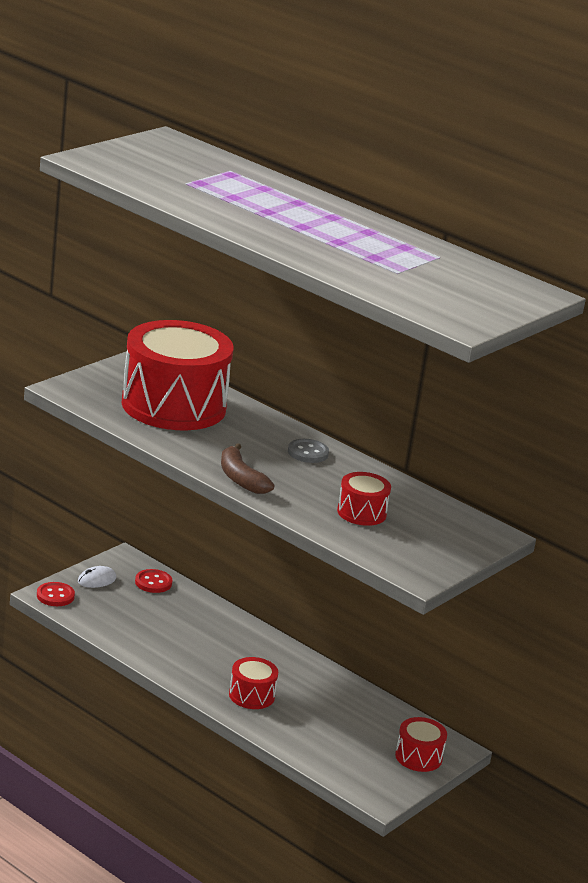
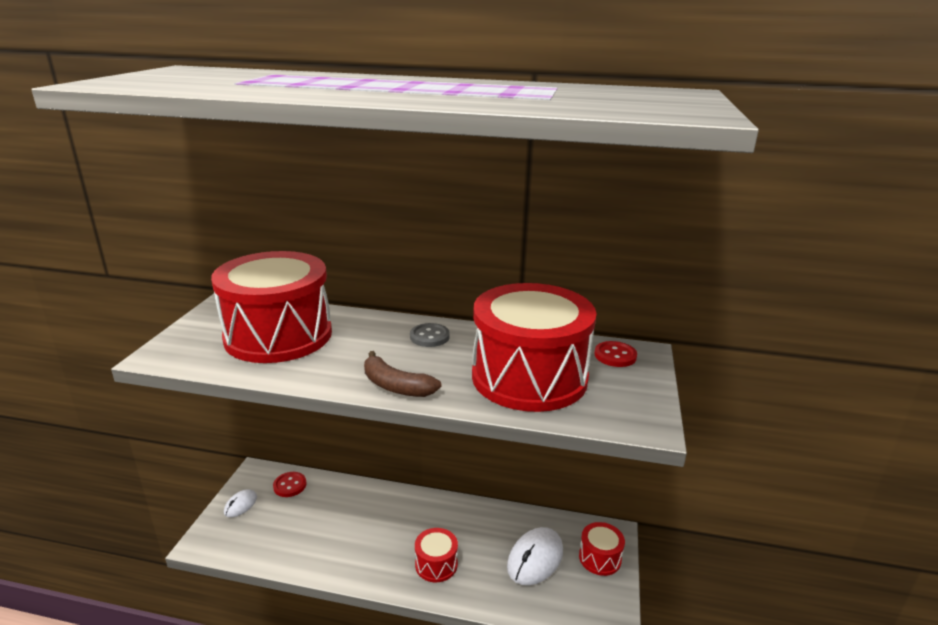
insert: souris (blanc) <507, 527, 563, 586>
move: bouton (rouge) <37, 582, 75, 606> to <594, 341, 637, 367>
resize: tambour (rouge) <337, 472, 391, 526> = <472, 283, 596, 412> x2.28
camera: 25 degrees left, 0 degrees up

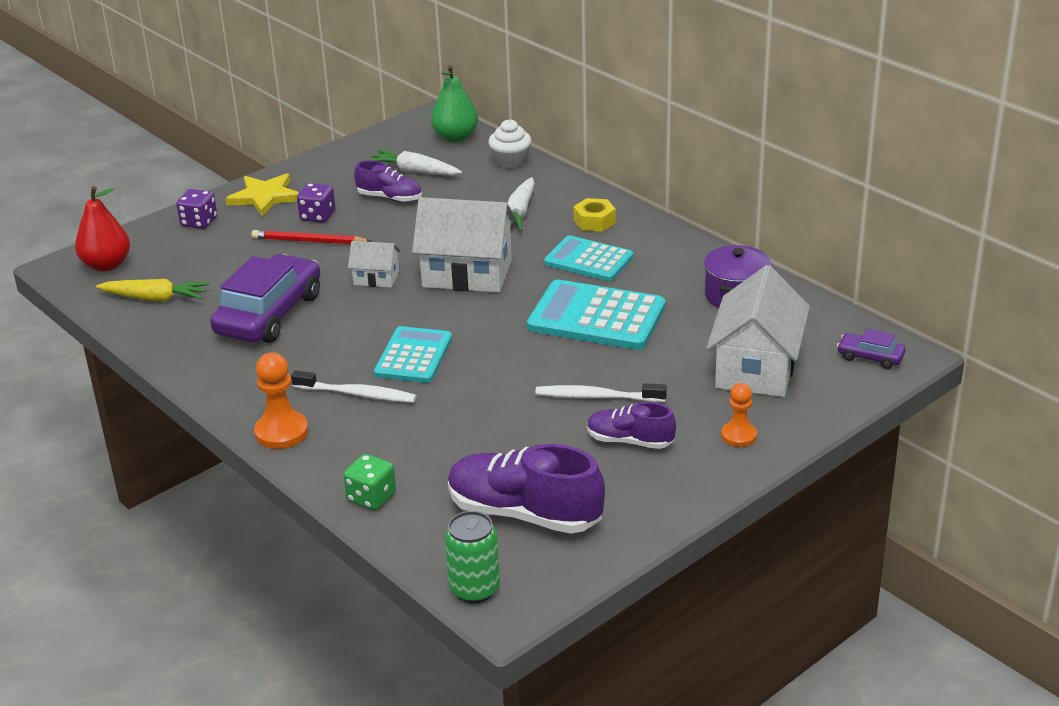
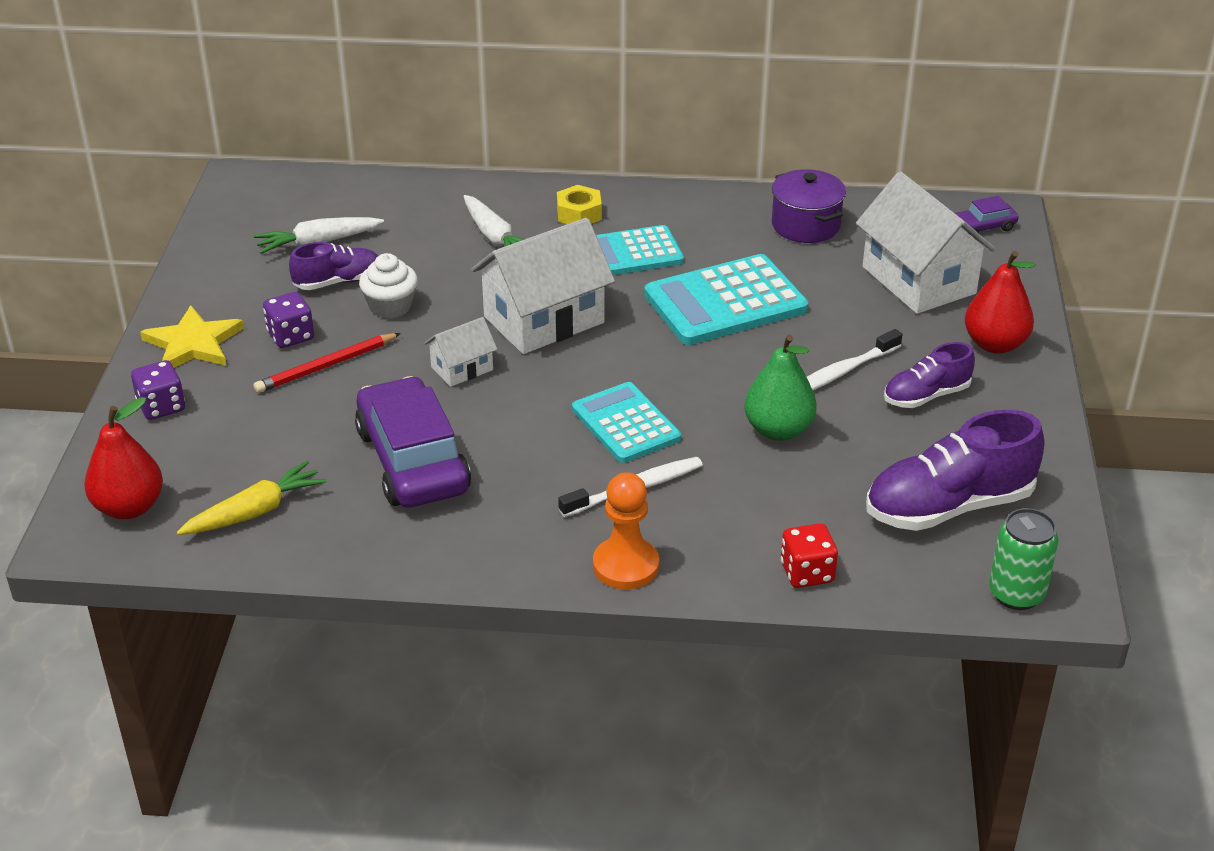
move: muffin (blanc) <488, 119, 531, 169> to <359, 253, 418, 319>; poire (vert) <431, 65, 478, 142> to <744, 335, 817, 441>
replace: pion (orange) <721, 383, 757, 447> to poire (rouge) <965, 251, 1036, 354>
recolor: dé (vert) <344, 454, 396, 510> to dé (rouge) <781, 523, 838, 588>
camera: 45 degrees left, 5 degrees up

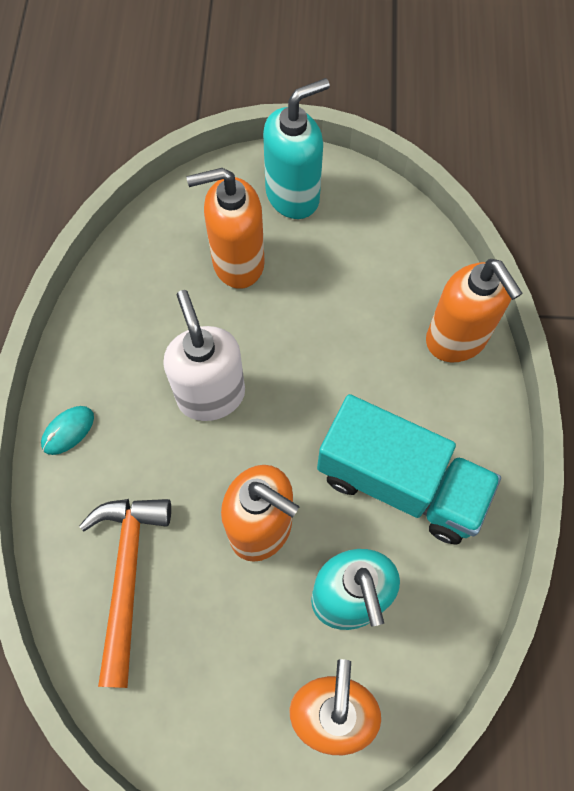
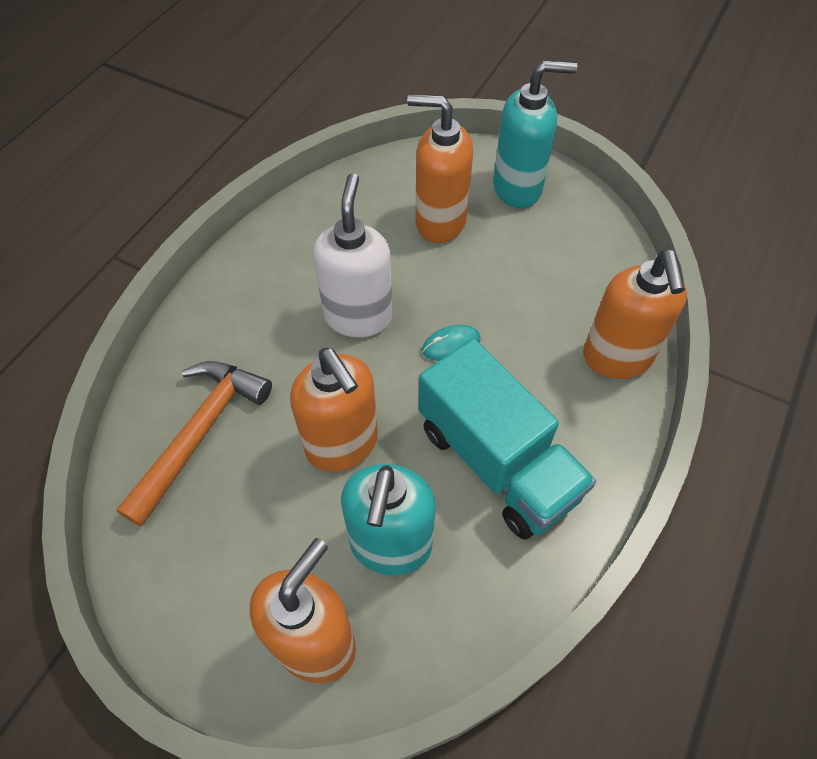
move: souris (turquoise) <41, 406, 94, 455> to <422, 325, 481, 361>
camera: 25 degrees right, 10 degrees down

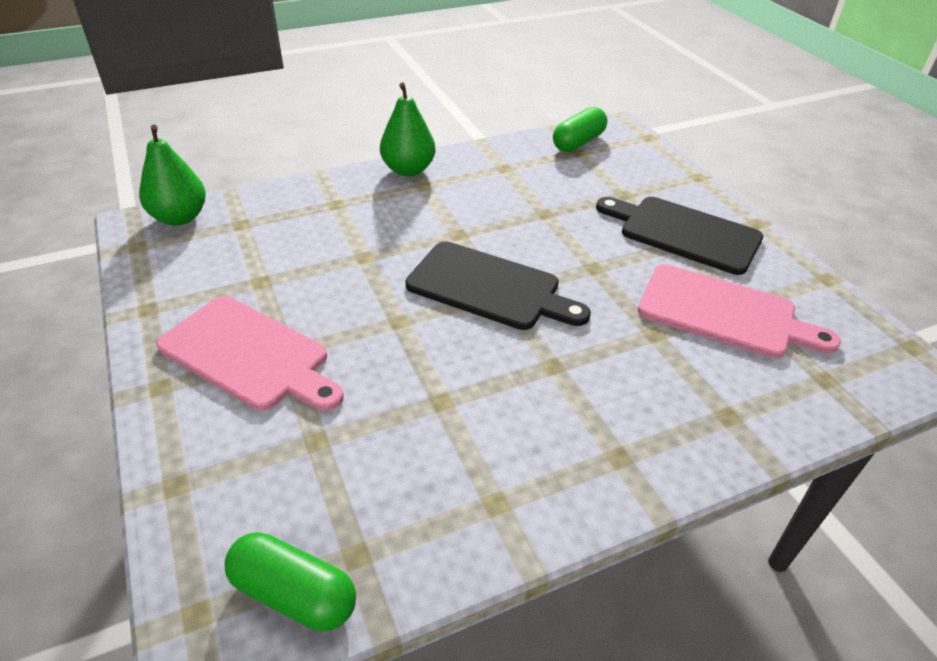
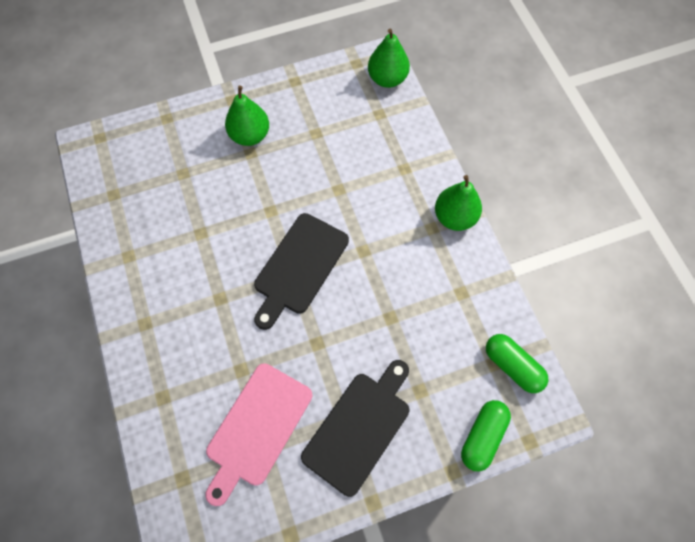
move: gélule (vert) <224, 532, 356, 631> to <461, 400, 511, 471>
replace: planche à découper (rose) <157, 296, 344, 411> to poire (vert) <225, 86, 269, 146>
camera: 95 degrees right, 25 degrees up

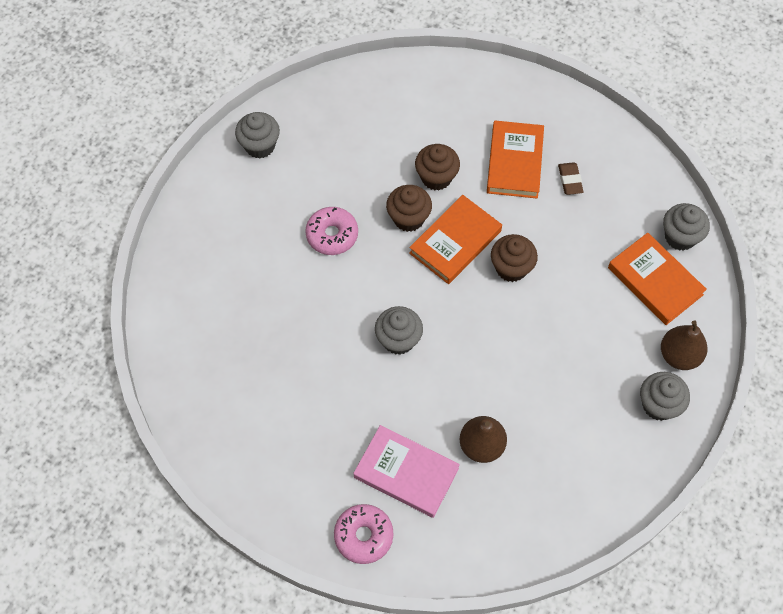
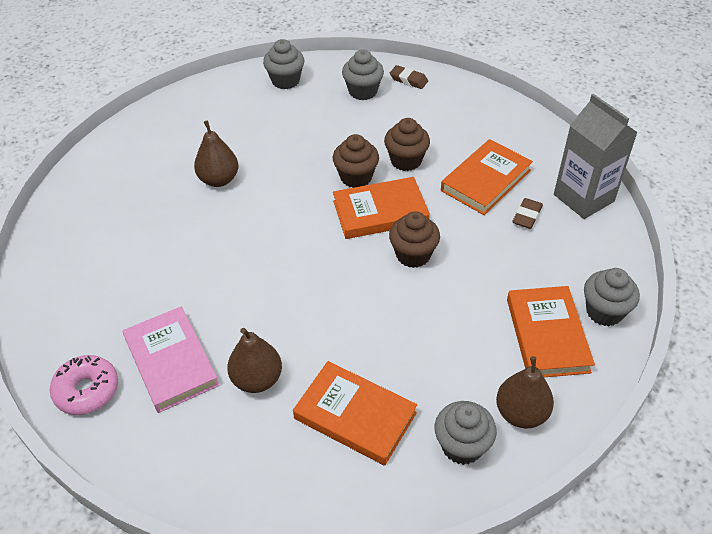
delete: beignet (rose) <305, 207, 358, 255>
insert: poire (marron) <194, 120, 238, 187>; livre (orange) <293, 361, 417, 466>; gomme (marron) <390, 65, 428, 89>; brique de lait (gris) <554, 94, 638, 219>
move: muffin (gris) <375, 306, 423, 355> to <342, 50, 384, 100>
camera: 35 degrees right, 15 degrees down

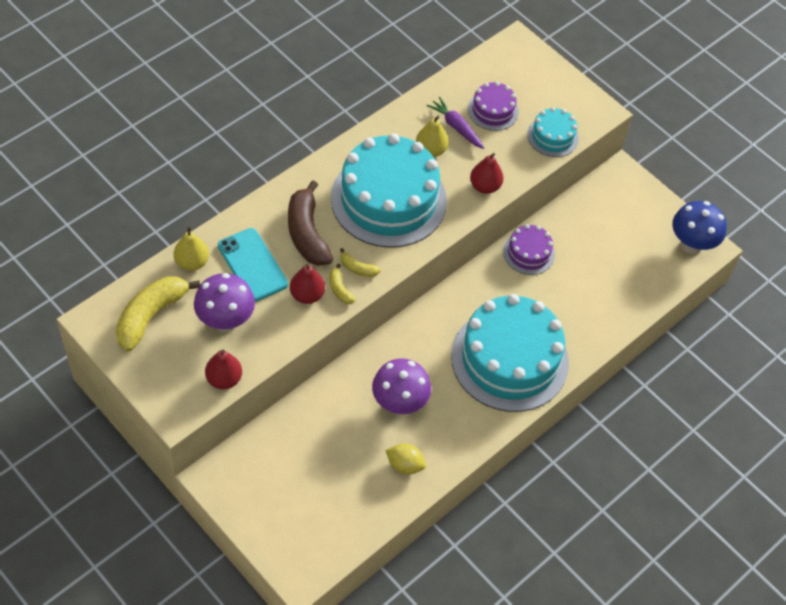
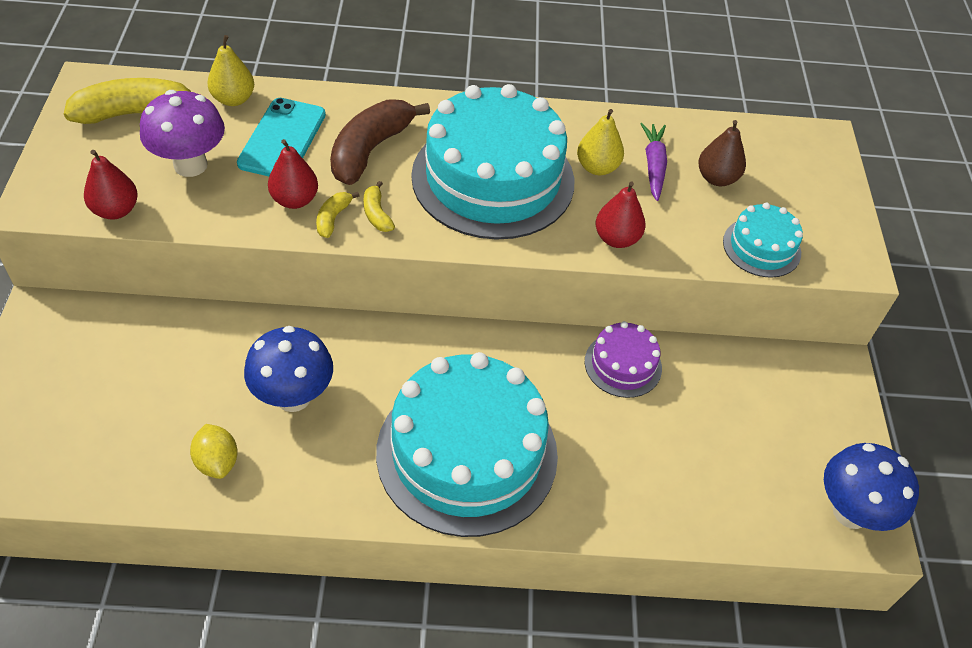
replace: gâteau (violet) <468, 82, 519, 131> to poire (marron) <698, 120, 746, 186>
recolor: champignon (violet) <372, 358, 431, 415> to champignon (bleu) <244, 326, 333, 412>
camera: 45 degrees right, 5 degrees down

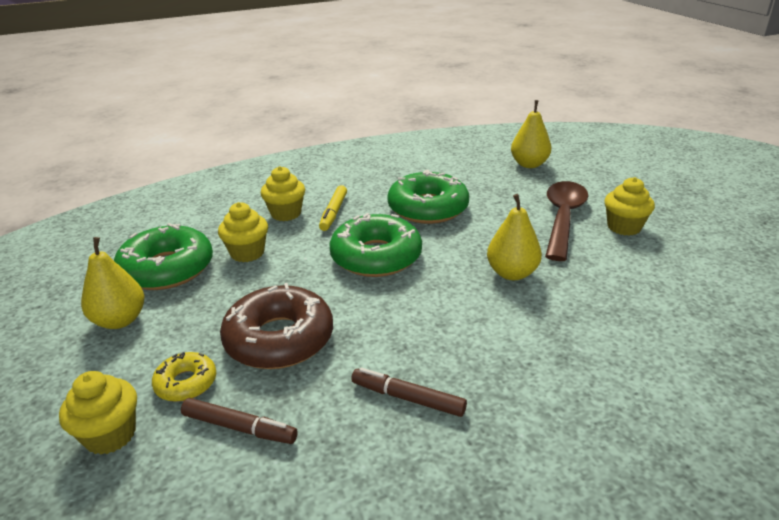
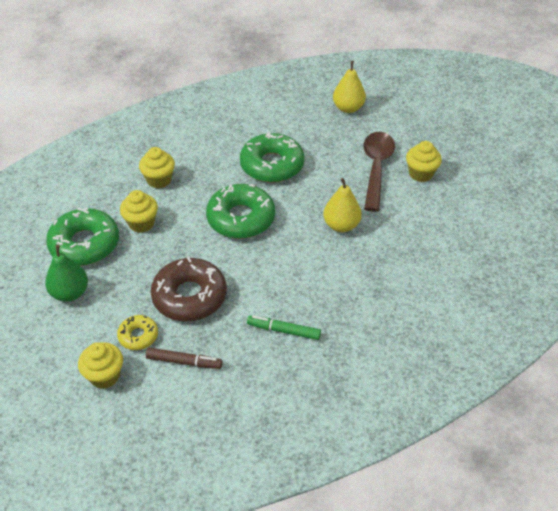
delete: feutre (jaune) <319, 185, 347, 231>
recolor: poire (jaune) <81, 237, 144, 329> to poire (vert) <45, 245, 88, 302>; feutre (marron) <351, 368, 467, 417> to feutre (vert) <247, 315, 321, 340>
camera: 10 degrees left, 15 degrees up

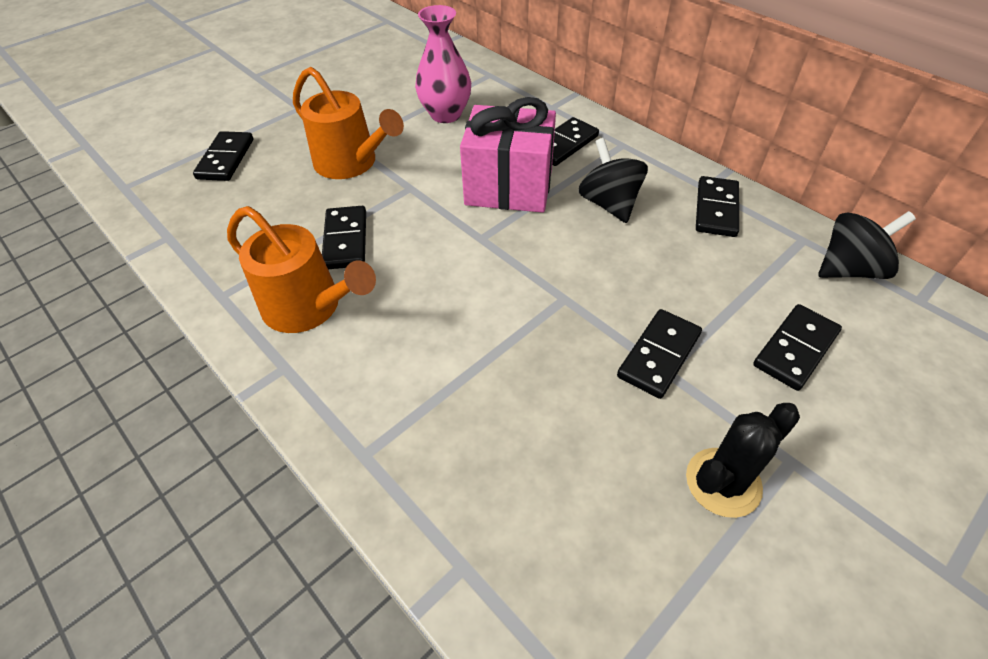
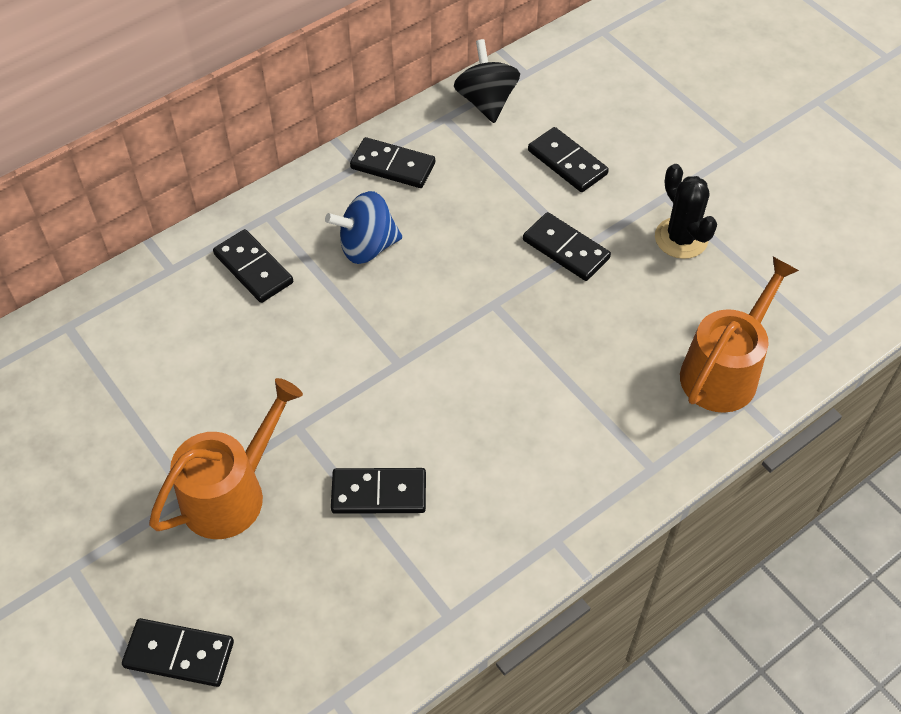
delete: vase (rose) <415, 5, 471, 123>; cadeau (rose) <460, 97, 556, 213>
move: arrosoir (orange) <227, 206, 376, 333> to <680, 257, 799, 413>
recolor: toupie (noir) <578, 138, 648, 223> to toupie (bleu) <325, 191, 402, 264>
camera: 85 degrees left, 5 degrees up

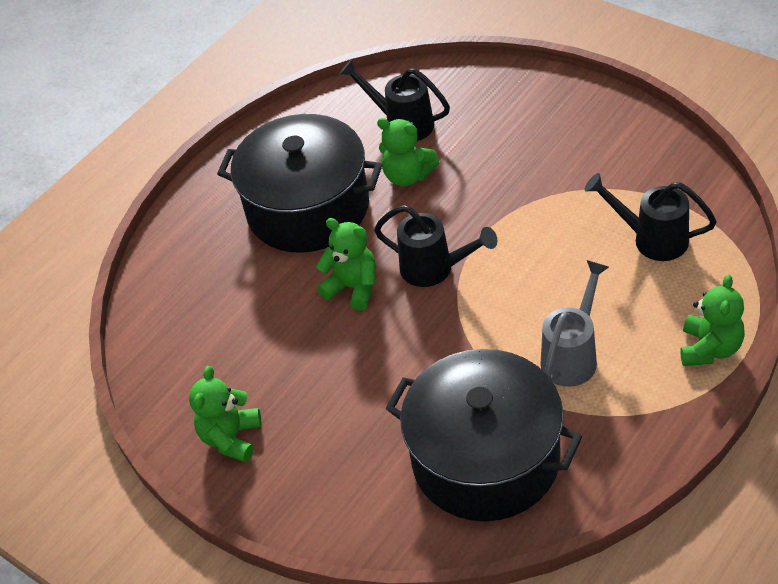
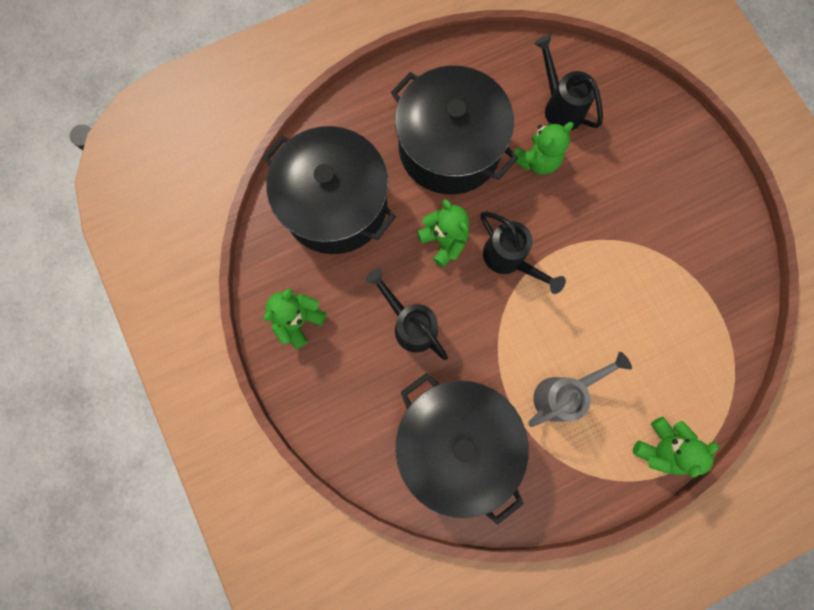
insert: marmite (noir) <263, 126, 396, 254>
move: arrosoir (noir) <585, 173, 717, 261> to <365, 268, 448, 360>
rotate: ours en peluche (vert) <377, 118, 439, 186> = <510, 122, 574, 175> 90 degrees counterclockwise
camera: 20 degrees right, 30 degrees up

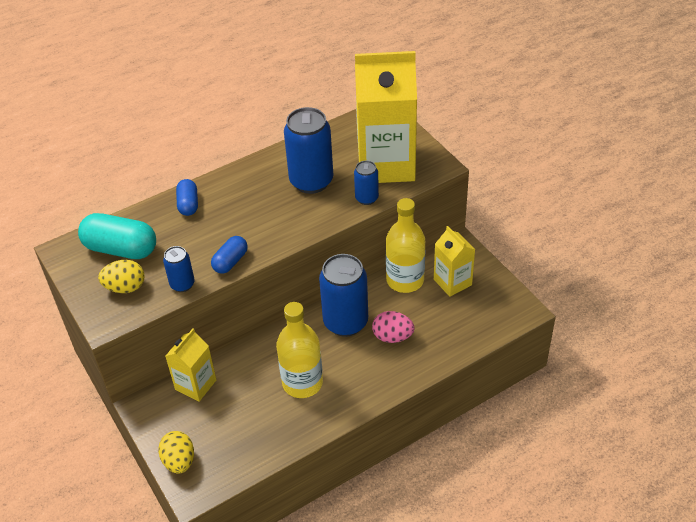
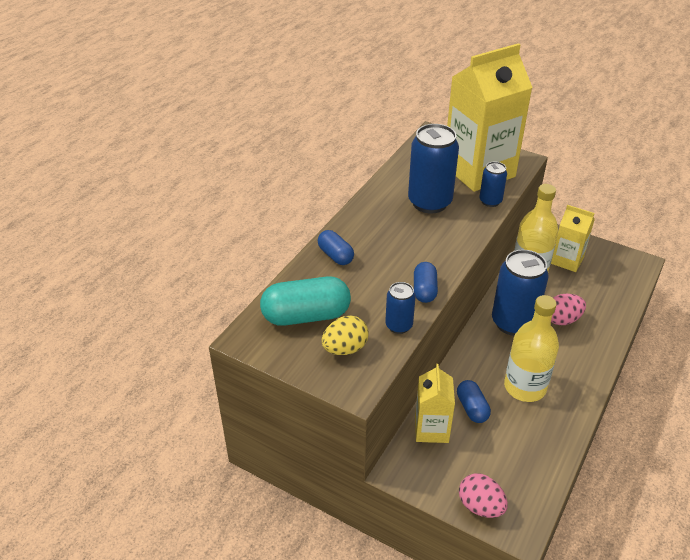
insert: gélule (bleu) <457, 380, 491, 423>
recolor: œuf (jaune) <158, 431, 194, 474> to œuf (rose) <459, 473, 508, 518>
camera: 30 degrees left, 5 degrees down

